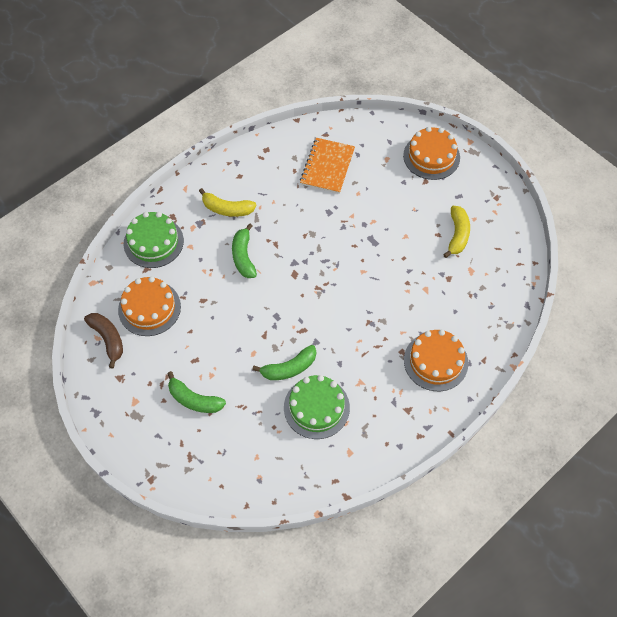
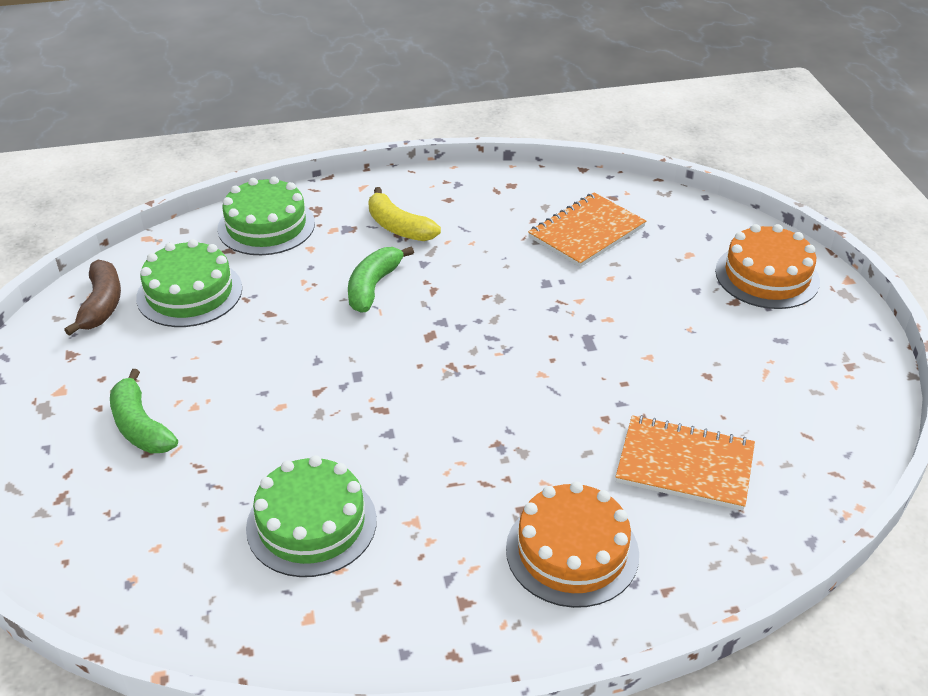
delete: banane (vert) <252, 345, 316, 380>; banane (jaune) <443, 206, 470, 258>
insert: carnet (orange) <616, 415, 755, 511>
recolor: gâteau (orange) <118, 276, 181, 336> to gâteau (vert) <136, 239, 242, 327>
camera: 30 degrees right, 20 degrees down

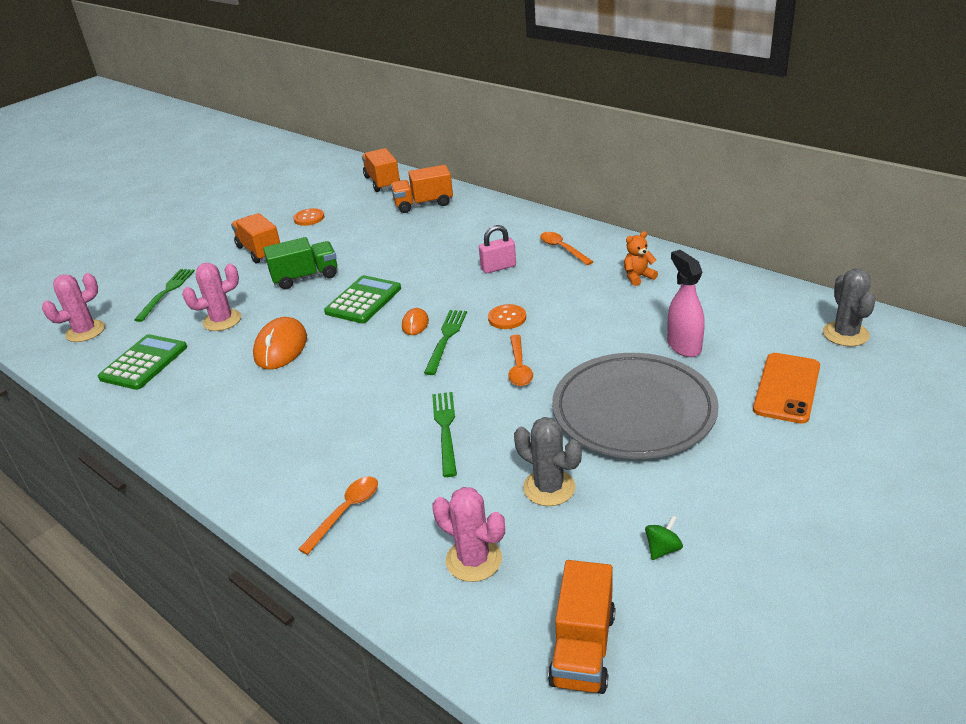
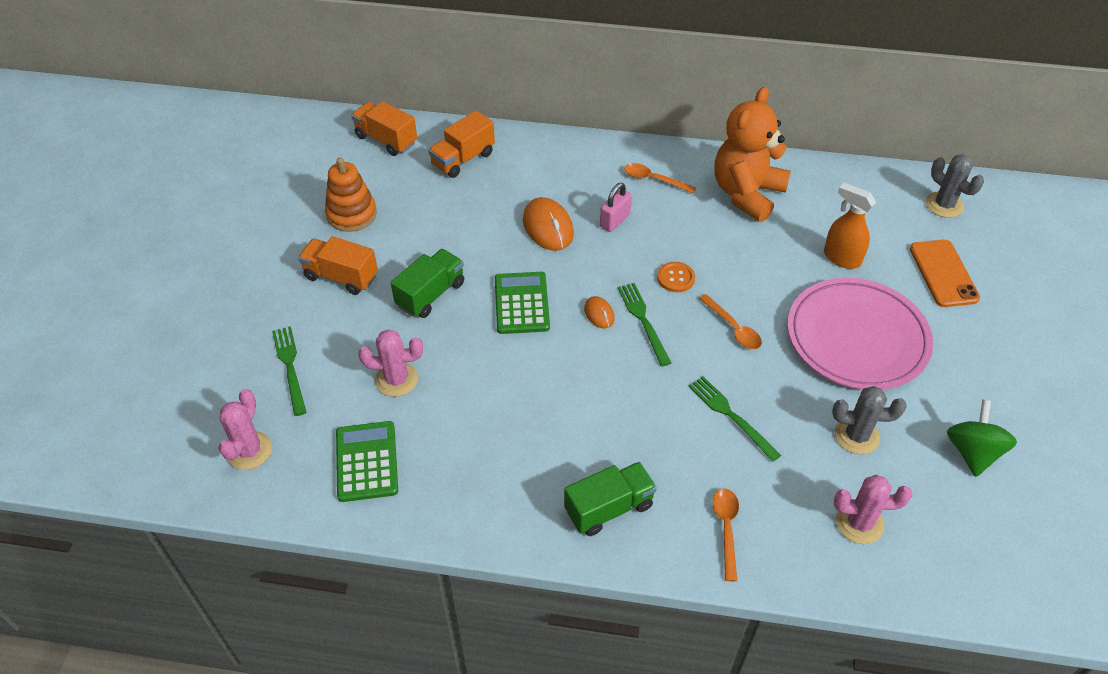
delete: camion (orange) <548, 560, 615, 694>
insert: camion (vert) <564, 462, 657, 536>
move: souris (orange) <253, 317, 307, 370> to <523, 197, 574, 251>
replace: bouton (orange) <293, 208, 324, 226> to jouet à empiler (orange) <325, 157, 377, 232>
recolor: assiette (gris) <552, 353, 719, 459> to assiette (rose) <787, 278, 933, 390>; vaporisateur (rose) <667, 250, 705, 357> to vaporisateur (orange) <824, 183, 876, 269>
rotate: cactus (rose) <182, 263, 241, 331> = <358, 329, 423, 397> 60 degrees clockwise
resize: ours en peluche (orange) <624, 231, 658, 286> = <715, 87, 791, 222> x2.48; toupie (vert) <645, 515, 683, 560> = <947, 400, 1017, 477> x1.99
camera: 35 degrees left, 15 degrees up

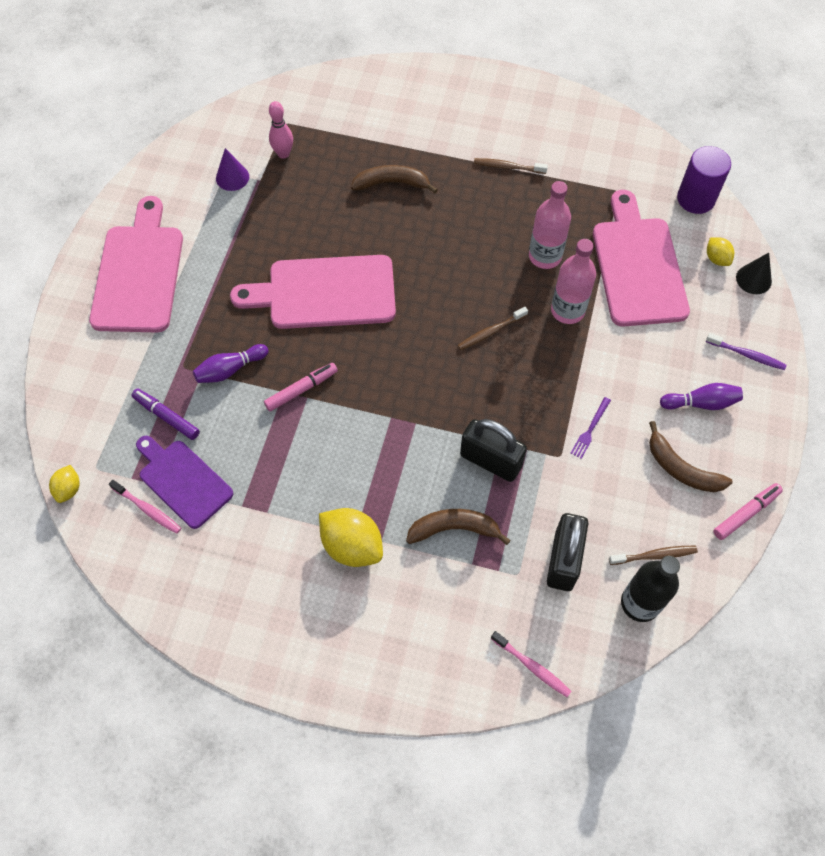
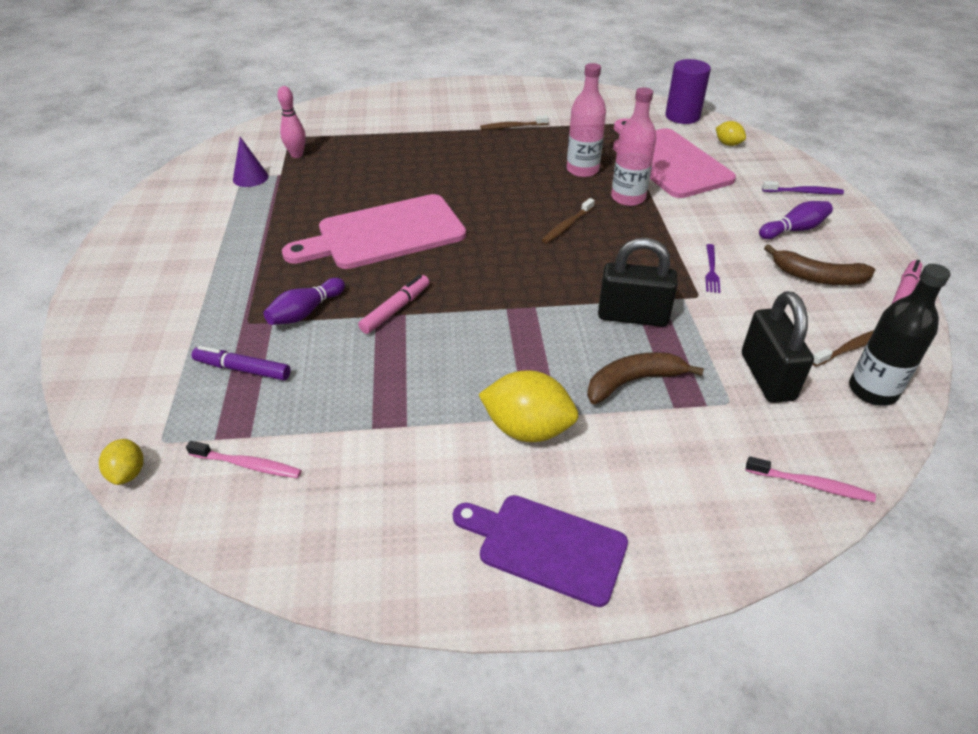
delete: planche à découper (rose) <89, 196, 183, 332>; banane (marron) <351, 165, 438, 193>; cône (noir) <736, 253, 772, 294>
move: planche à découper (violet) <136, 436, 233, 529> to <453, 495, 628, 607>
camera: 20 degrees left, 20 degrees down

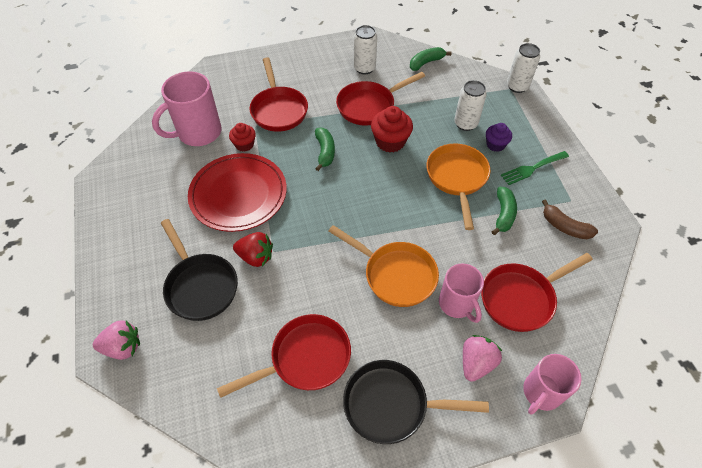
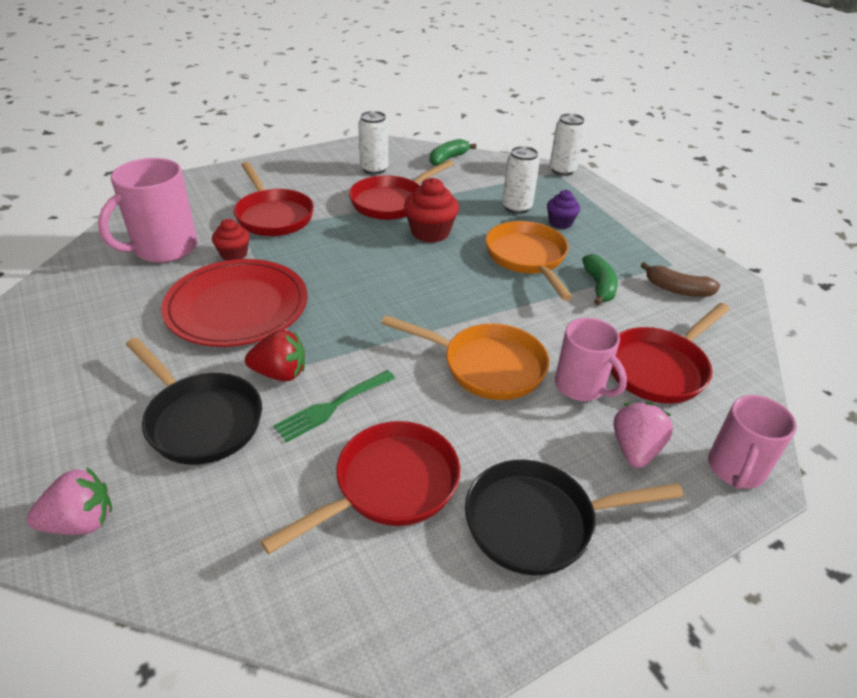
delete: banane (vert) <315, 128, 335, 171>
move: fourchette (vert) <501, 151, 569, 185> to <273, 370, 395, 442>
camera: 15 degrees left, 15 degrees down

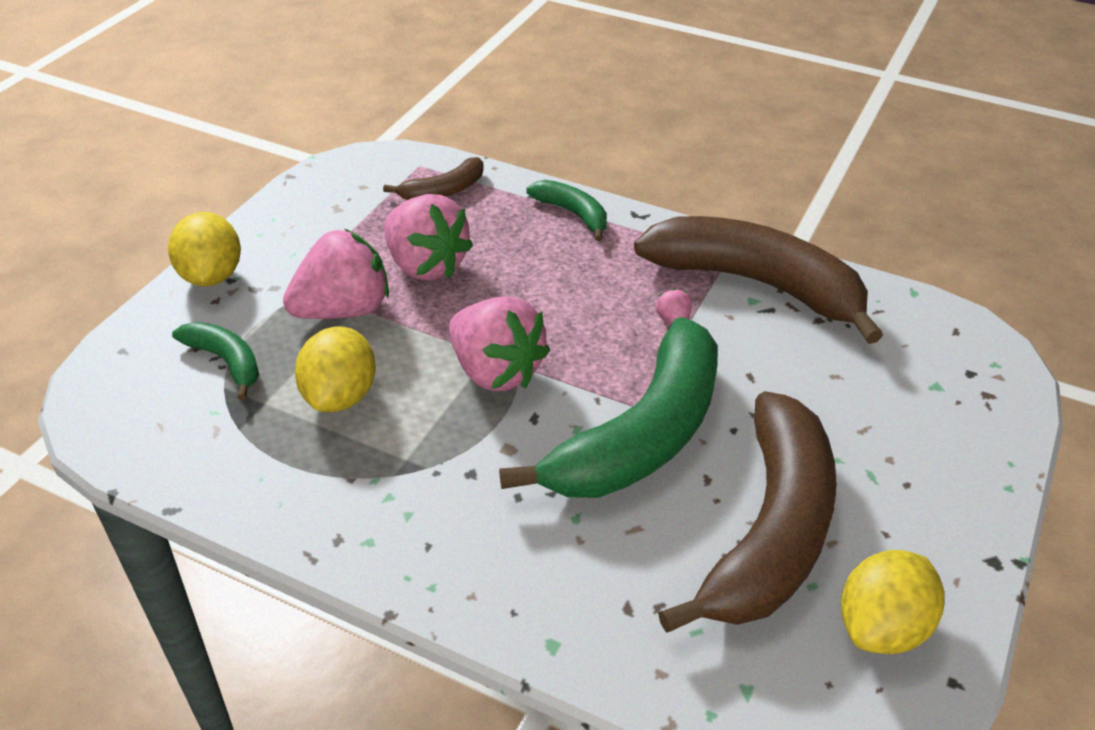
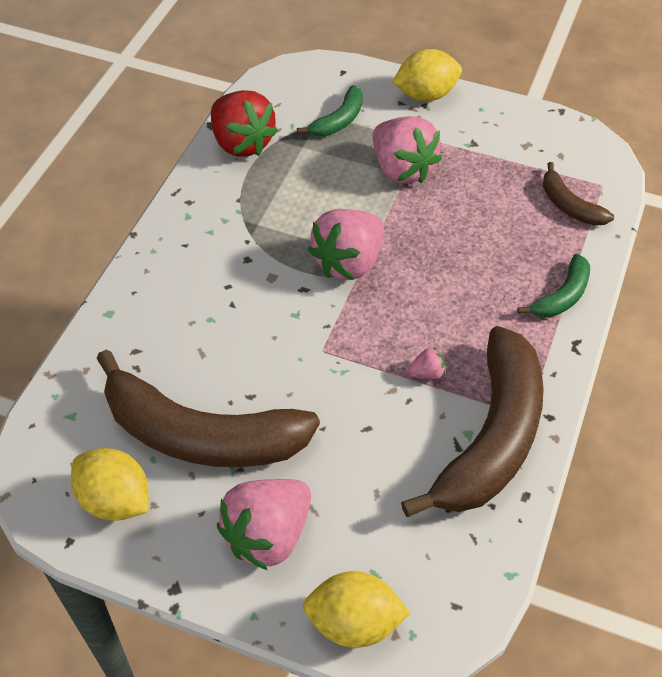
delete: banane (vert) <499, 317, 718, 498>
insert: fraise (rouge) <211, 90, 278, 157>
move: fraise (rose) <384, 194, 473, 280> to <217, 479, 311, 570>; citron (jaune) <295, 327, 376, 412> to <303, 571, 411, 648>
camera: 85 degrees right, 10 degrees up

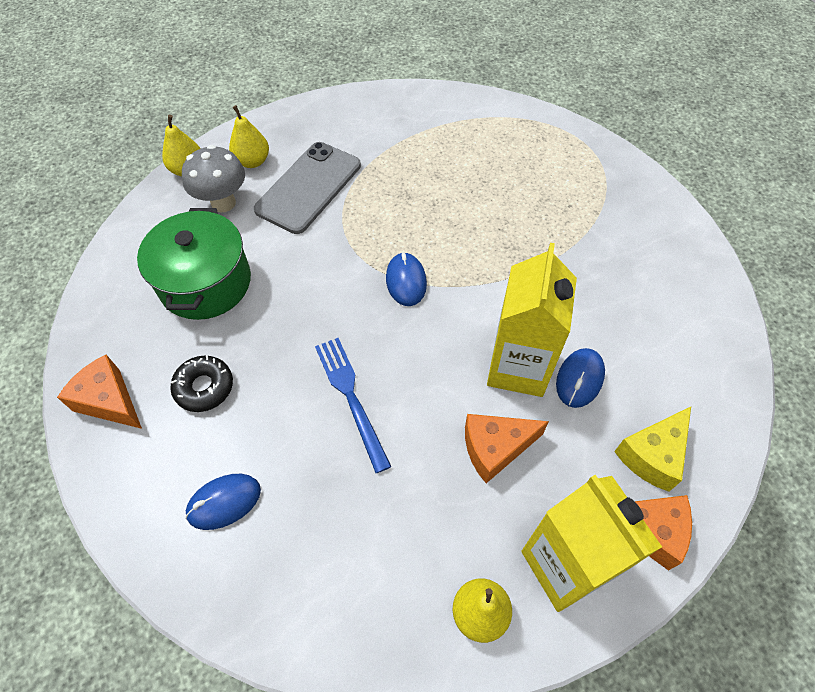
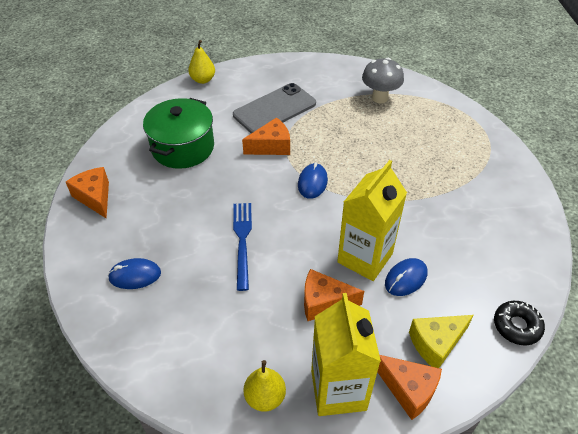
delete: poire (jaune) <229, 105, 269, 168>
insert: fromage (orange) <242, 117, 290, 155>
move: champignon (gris) <182, 145, 245, 212> to <362, 58, 404, 103>; beignet (noir) <170, 355, 233, 412> to <494, 301, 545, 345>
camera: 20 degrees right, 10 degrees down

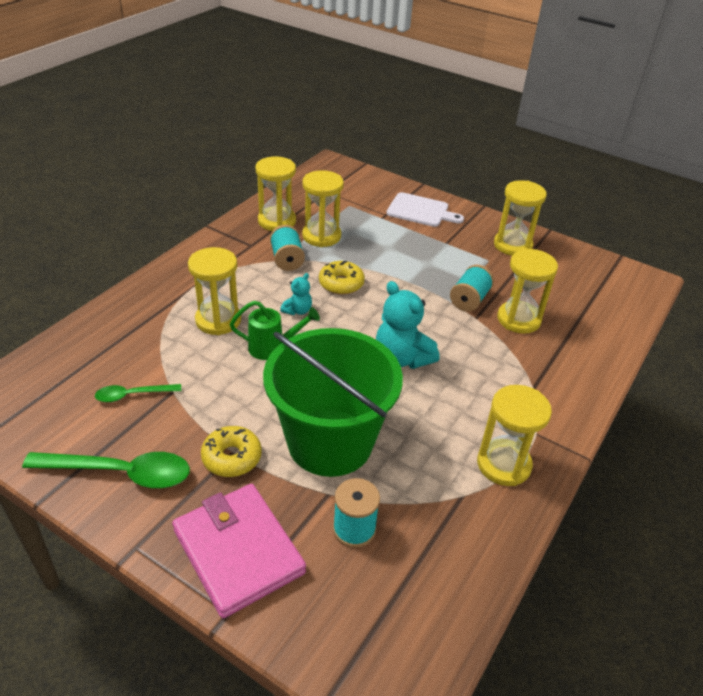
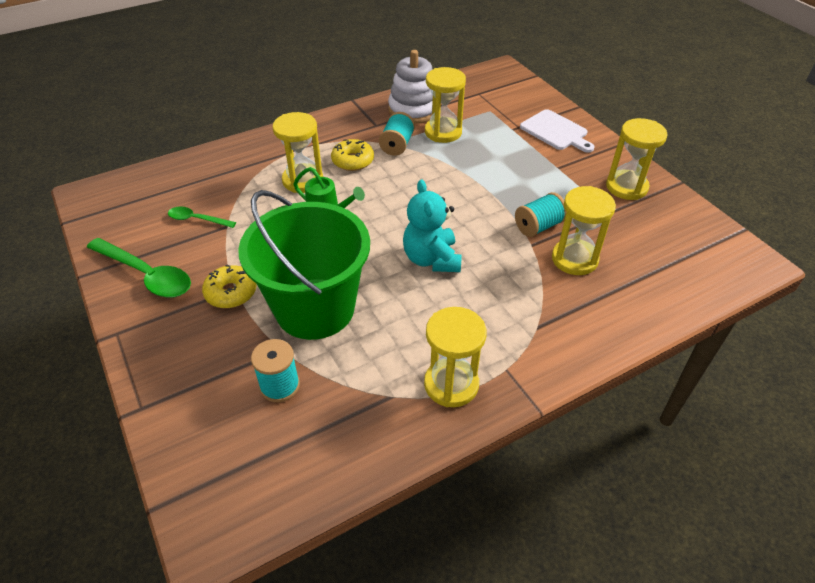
delete: portefeuille (rose) <172, 484, 306, 618>; ours en peluche (turquoise) <280, 273, 312, 315>
move: beignet (jaune) <319, 261, 365, 295> to <331, 139, 374, 171>
replace: sablier (jaune) <255, 156, 296, 231> to jouet à empiler (blanc) <388, 50, 433, 124>
camera: 30 degrees right, 5 degrees up

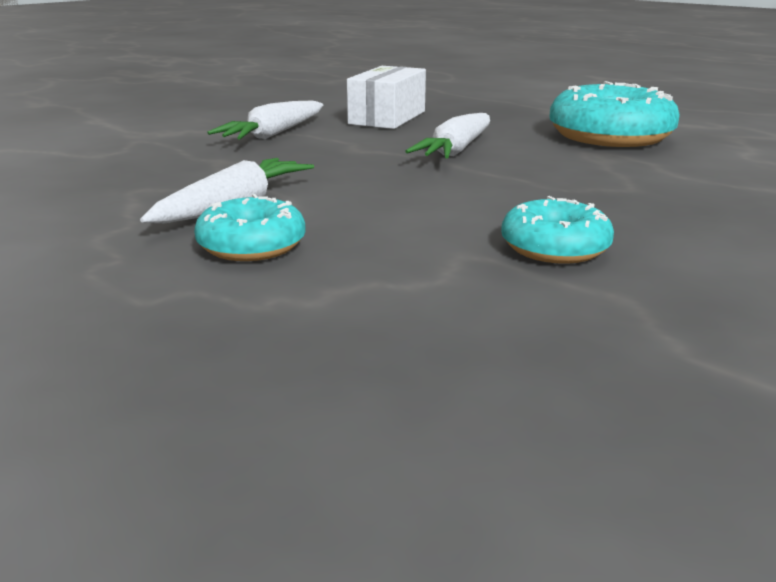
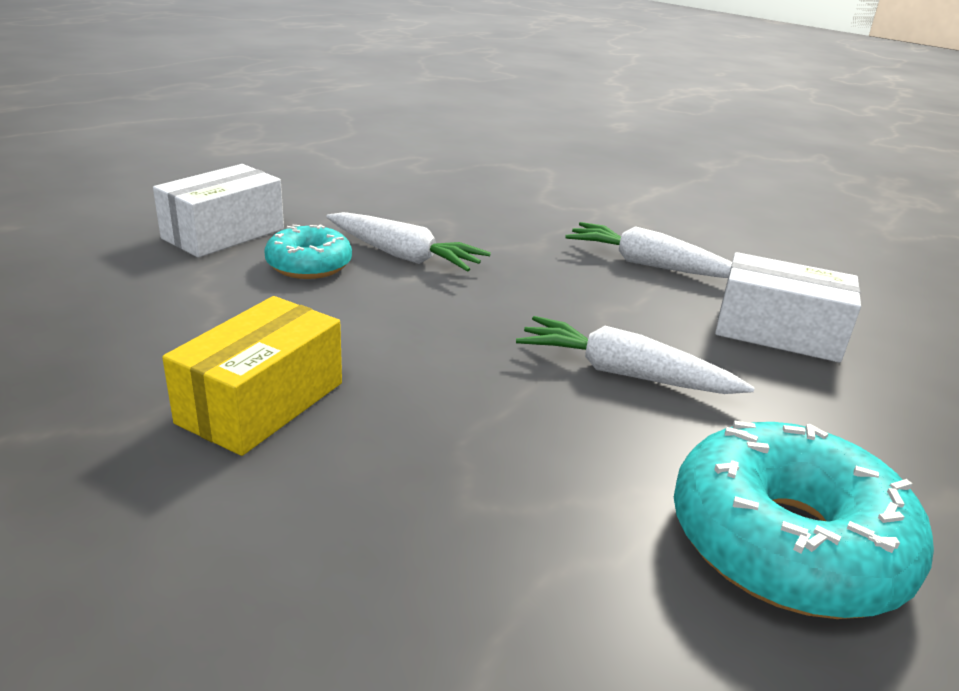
insert: boîte (blanc) <153, 164, 284, 257>
replace: beignet (turquoise) <501, 196, 614, 264> to boîte (jaune) <162, 296, 342, 456>
camera: 85 degrees right, 5 degrees up

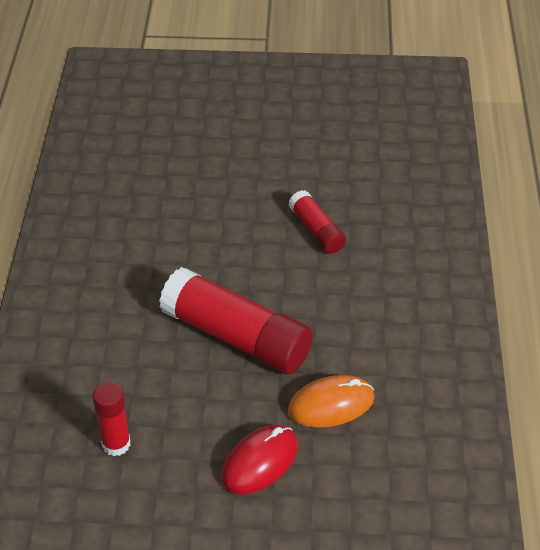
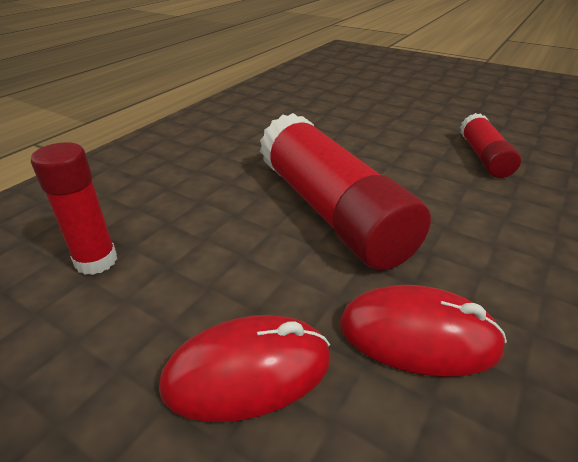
recolor: souris (orange) <288, 375, 374, 428> to souris (rouge) <340, 285, 507, 377>
camera: 30 degrees right, 10 degrees down

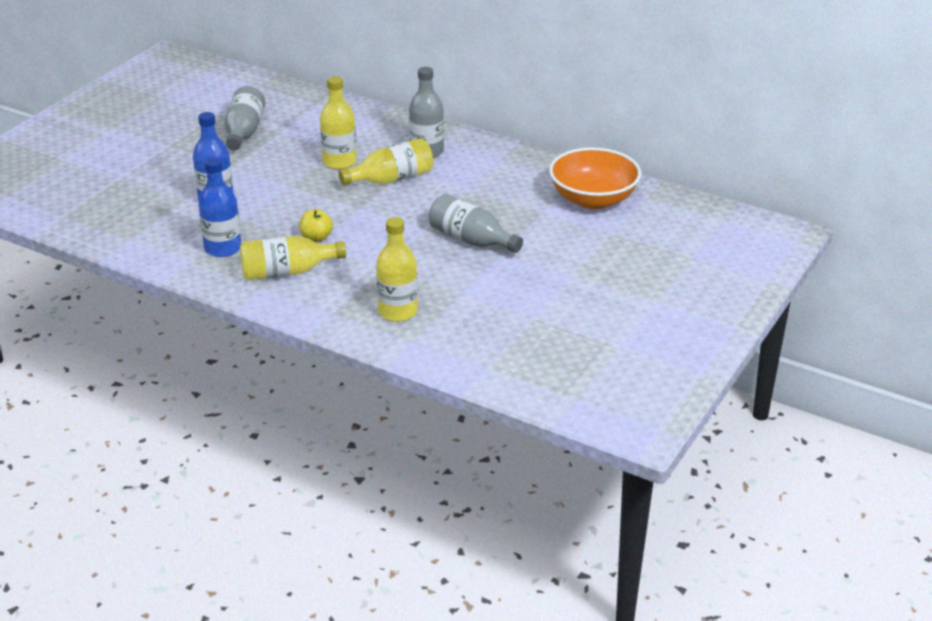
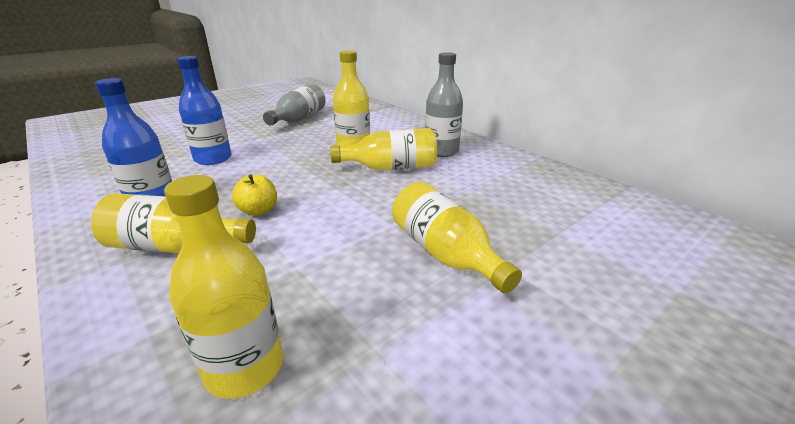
delete: bol (orange) <549, 147, 641, 209>
recolor: bouteille (gris) <429, 194, 523, 253> to bouteille (jaune) <392, 182, 522, 293>
camera: 20 degrees right, 5 degrees down

